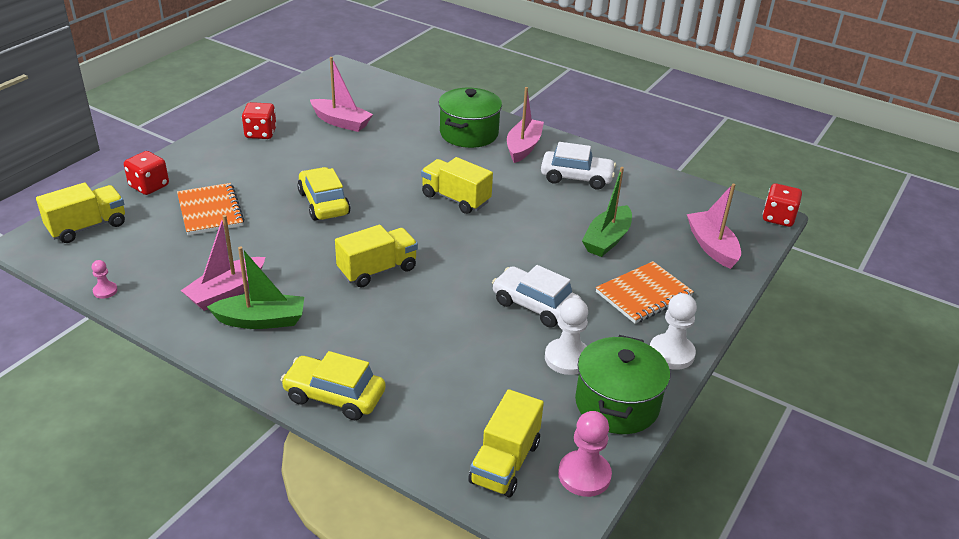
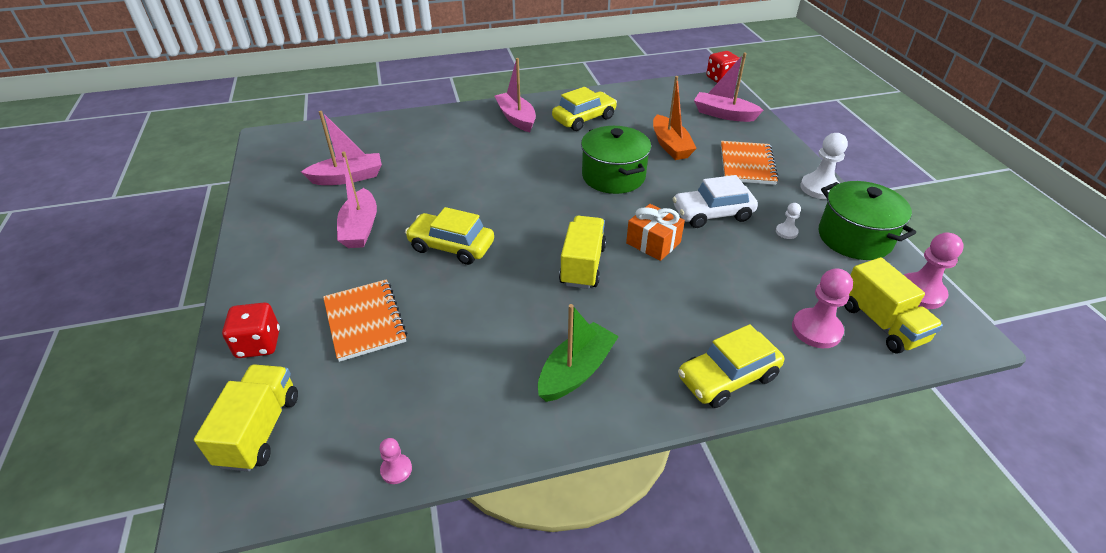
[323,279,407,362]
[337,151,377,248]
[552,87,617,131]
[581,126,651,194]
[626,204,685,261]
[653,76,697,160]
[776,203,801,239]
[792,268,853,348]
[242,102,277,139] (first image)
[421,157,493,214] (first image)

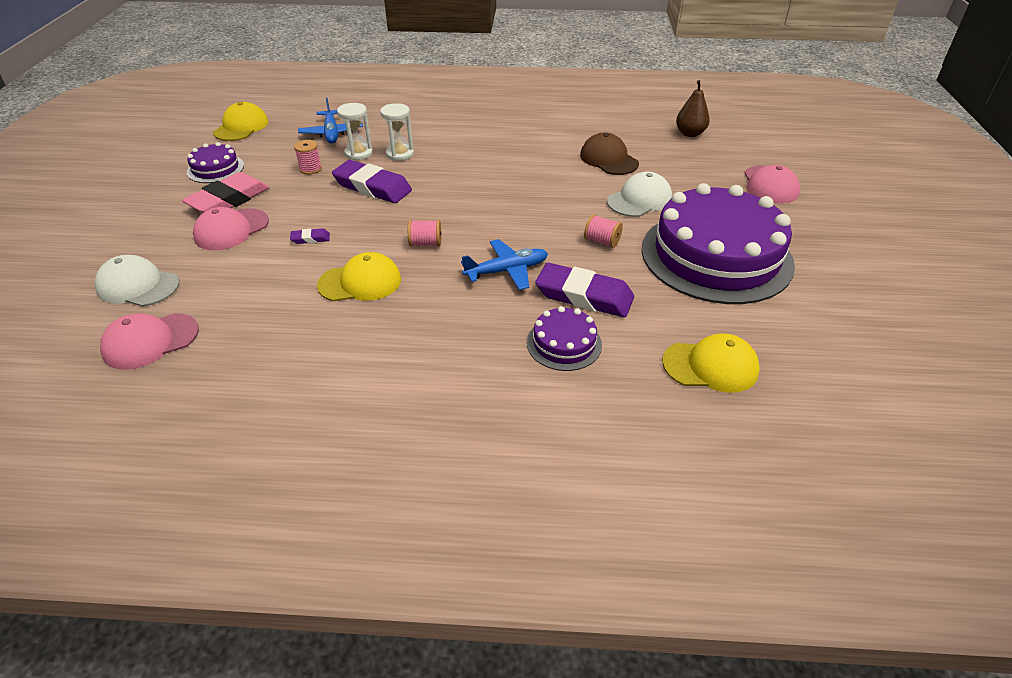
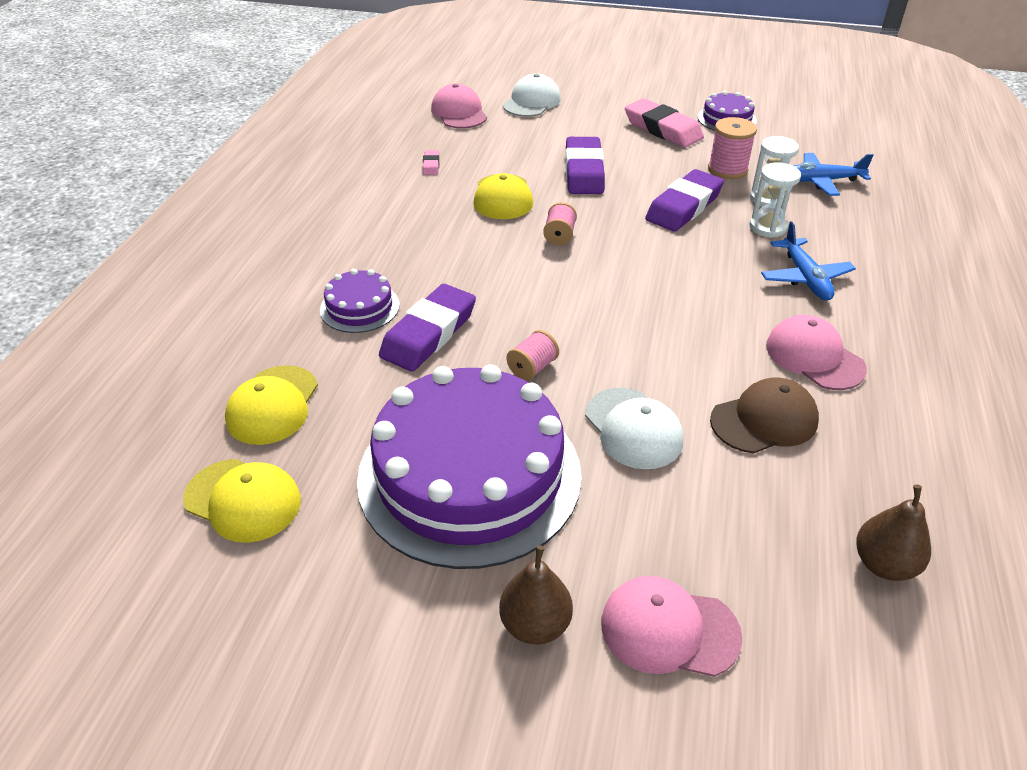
[183,459,301,543]
[423,150,439,175]
[499,545,573,644]
[566,137,605,194]
[708,117,757,179]
[761,221,856,301]
[766,315,867,390]

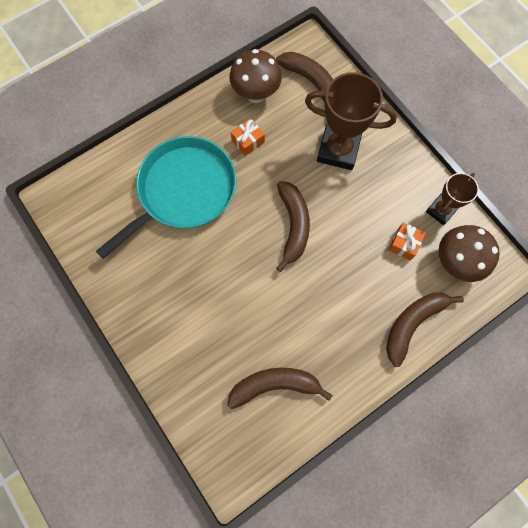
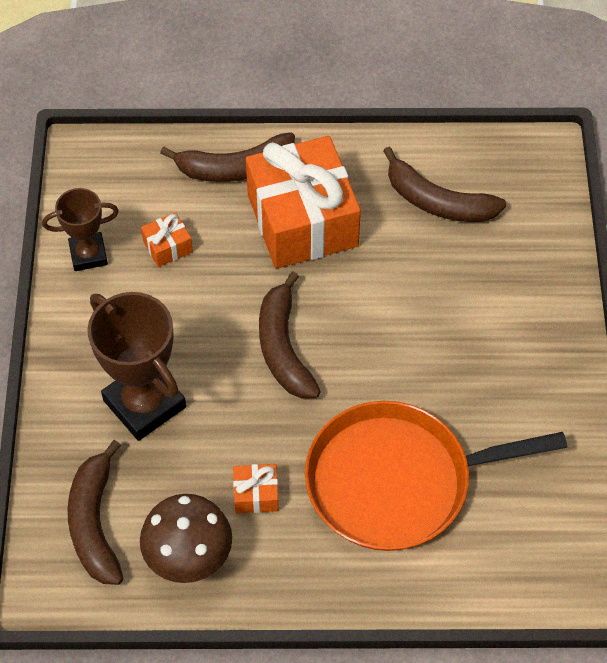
[246,136,361,268]
[259,272,321,398]
[305,401,567,551]
[438,225,500,282] (first image)

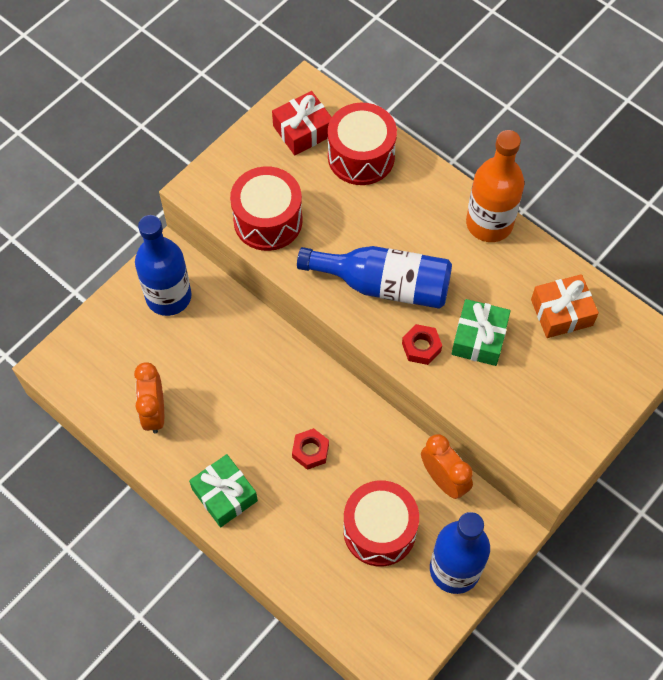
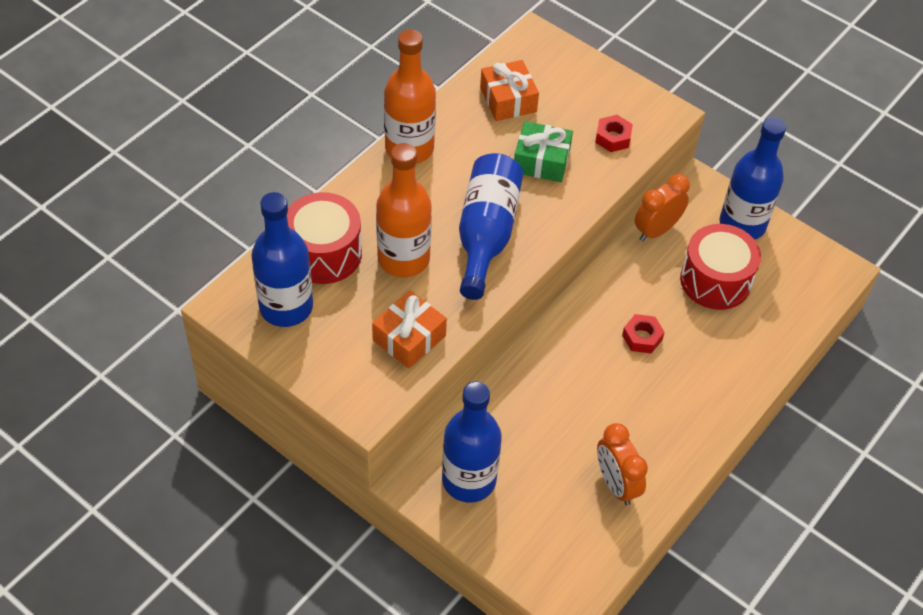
[251,192,313,327]
[372,291,447,369]
[376,143,432,278]
[595,115,633,152]
[597,423,648,505]
[189,454,258,527] (first image)

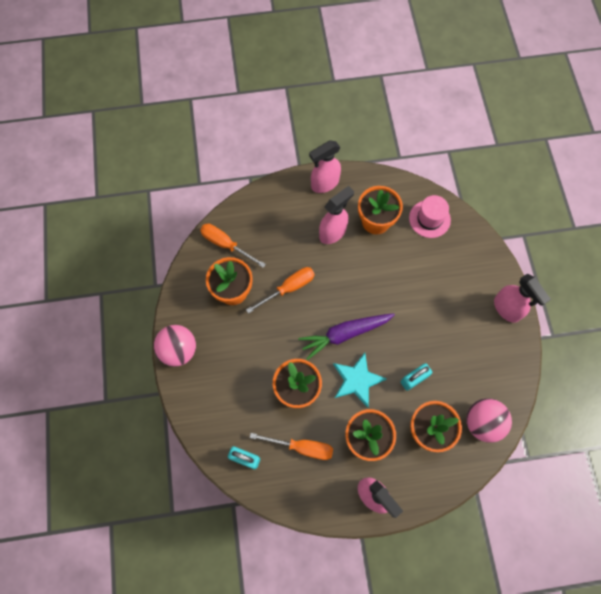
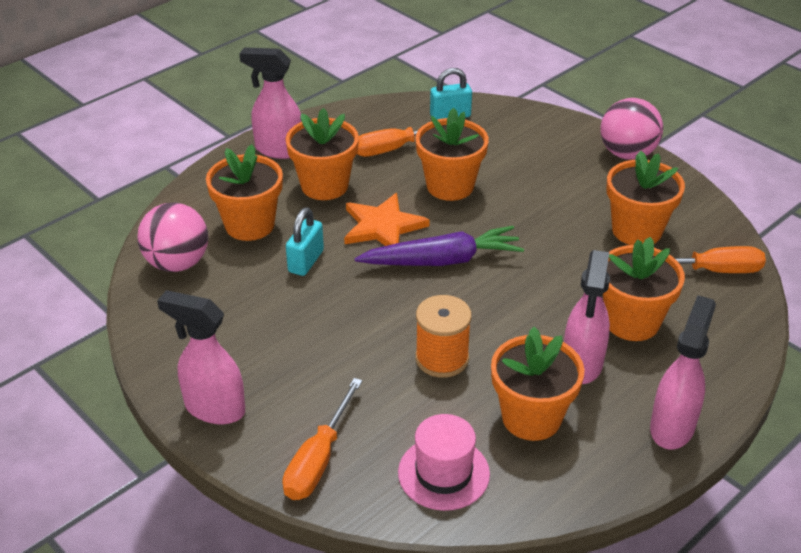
[282,378,363,500]
[344,193,430,246]
[354,226,524,266]
[415,295,472,378]
[603,237,685,341]

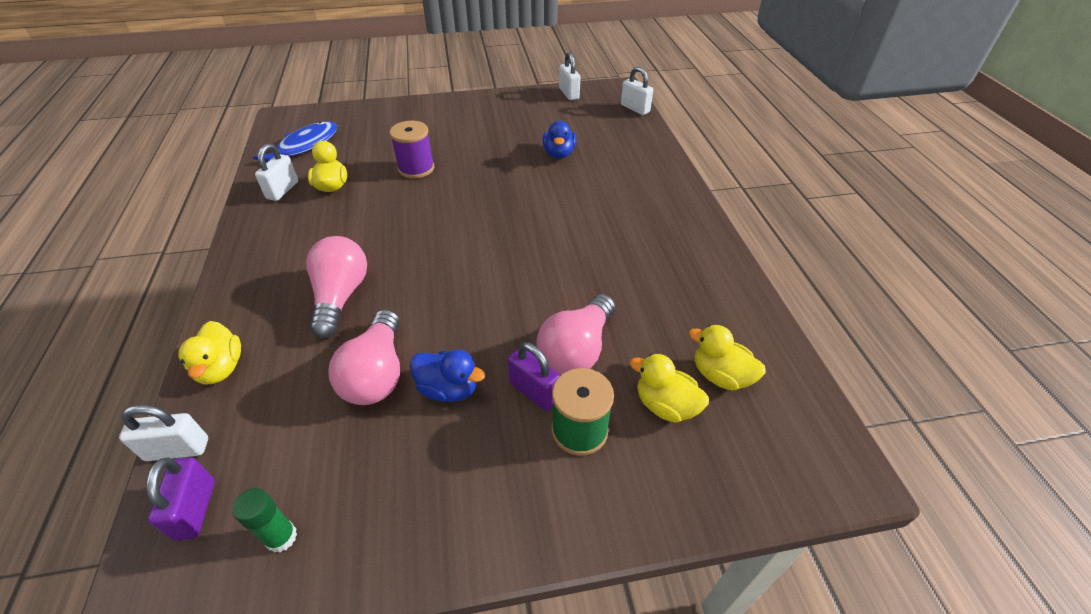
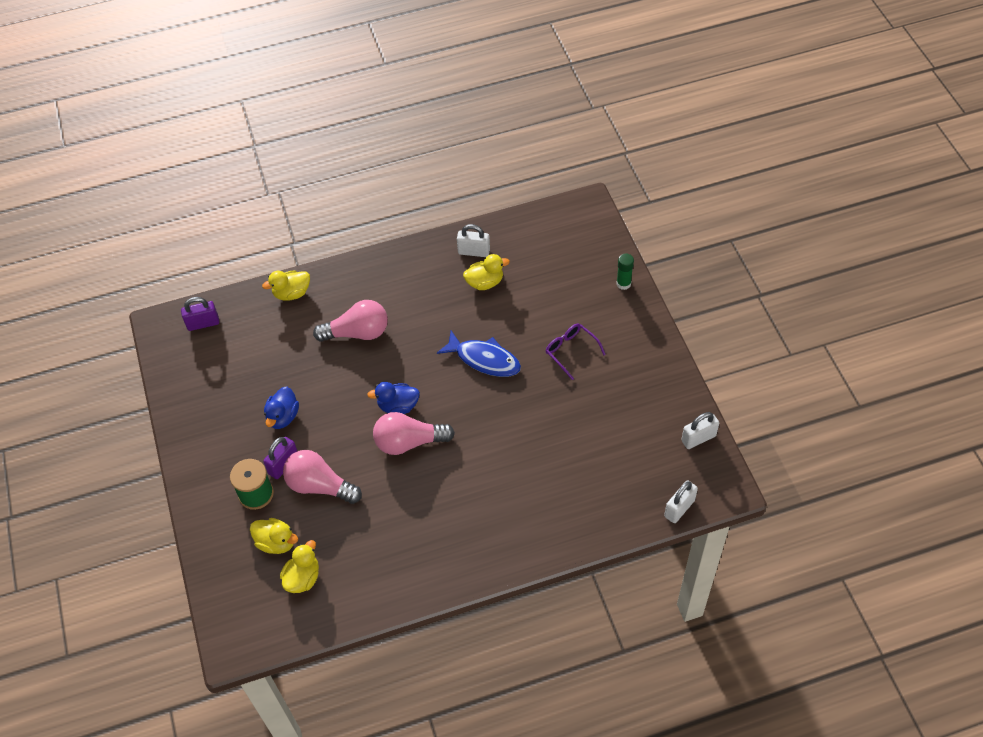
[250,518,298,554]
[367,382,420,414]
[373,412,455,455]
[437,331,521,377]
[546,324,606,380]
[616,254,634,290]
[119,405,208,461] (first image)
[390,121,434,179] (first image)

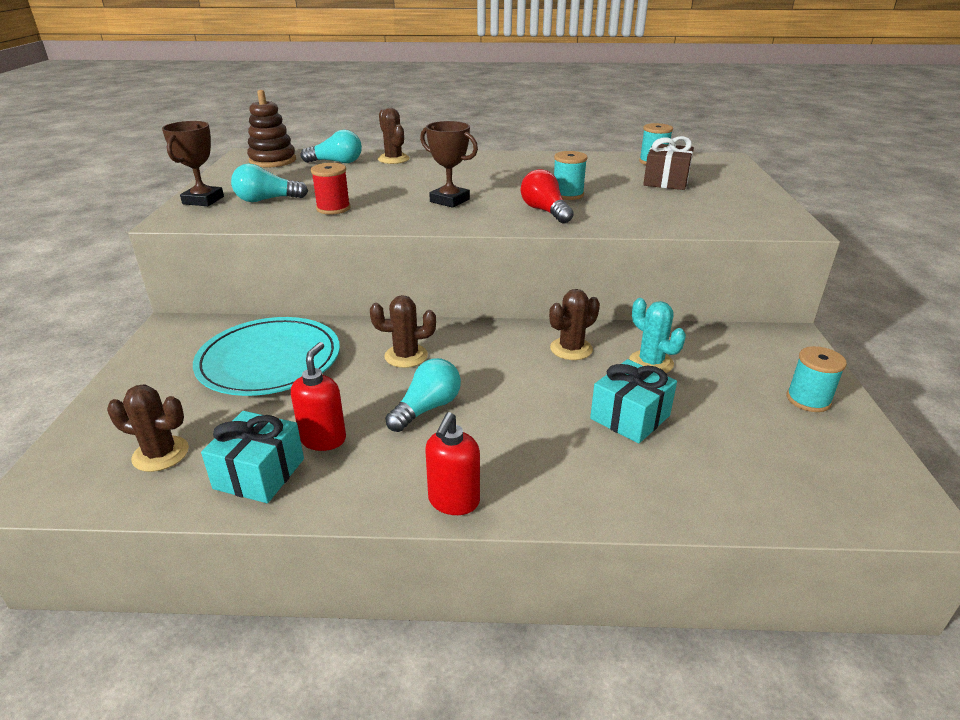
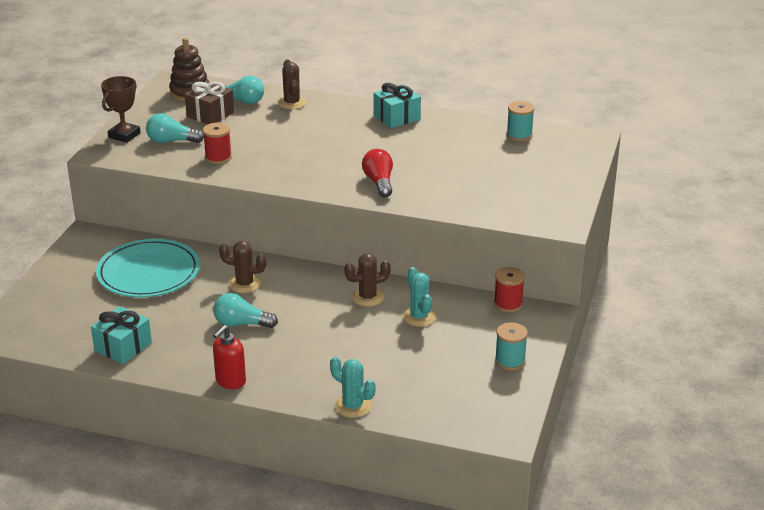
[185,82,234,124]
[213,293,278,328]
[330,357,375,418]
[373,83,421,128]
[494,267,525,312]
[107,385,189,472] (first image)
[291,342,346,451] (first image)
[420,121,478,208] (first image)
[554,151,588,200] (first image)

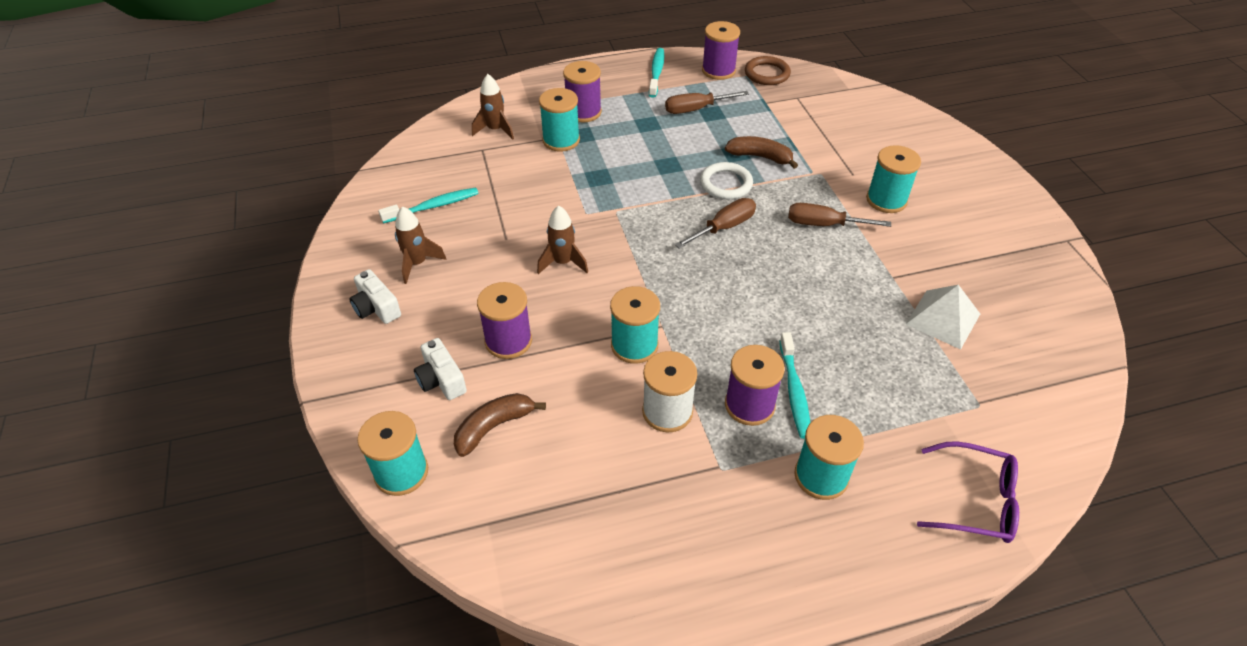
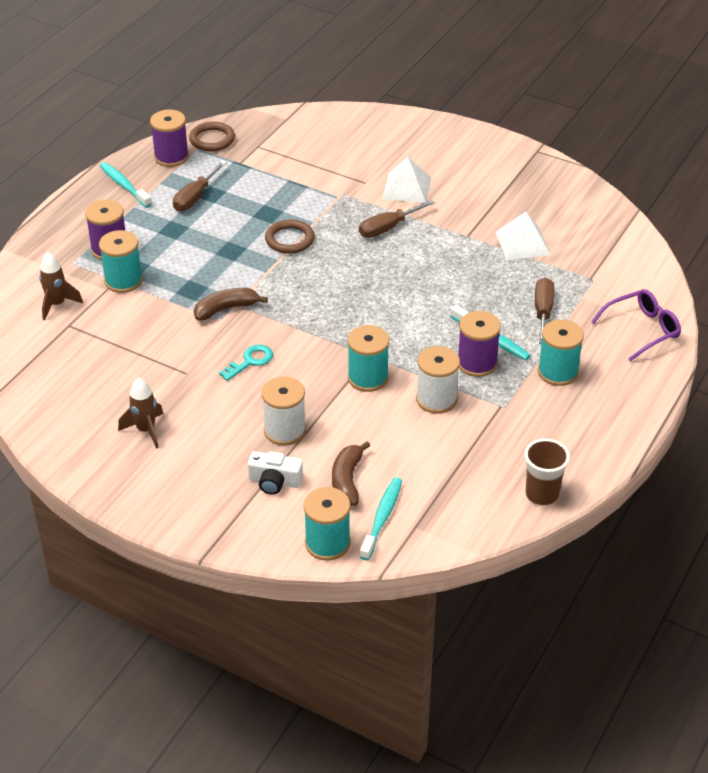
[194,288,268,320]
[219,345,273,381]
[262,376,306,445]
[265,219,315,254]
[360,477,402,560]
[383,157,431,203]
[524,439,570,505]
[535,278,554,344]
[349,269,401,324] (first image)

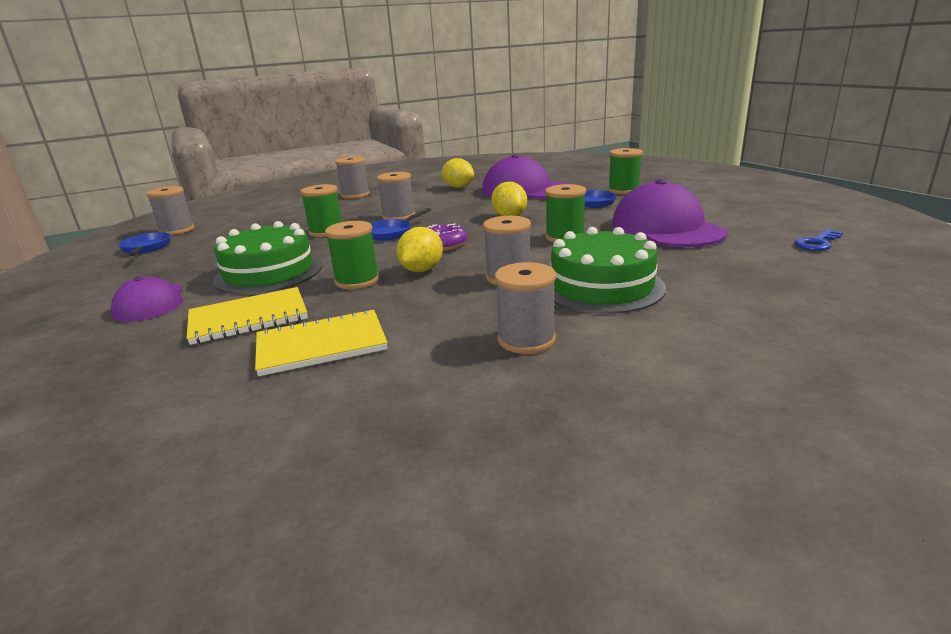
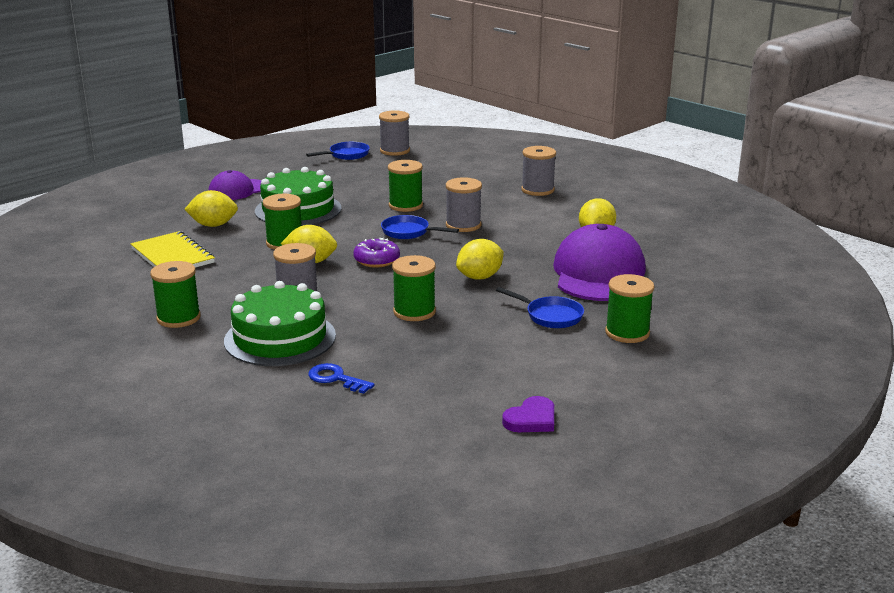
[150,261,201,328]
[184,190,238,227]
[308,363,375,394]
[502,396,554,432]
[612,179,728,247] (first image)

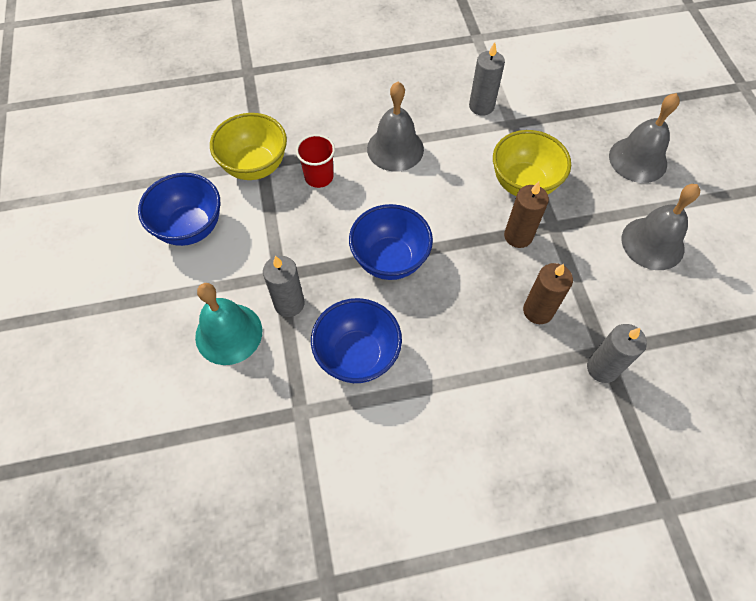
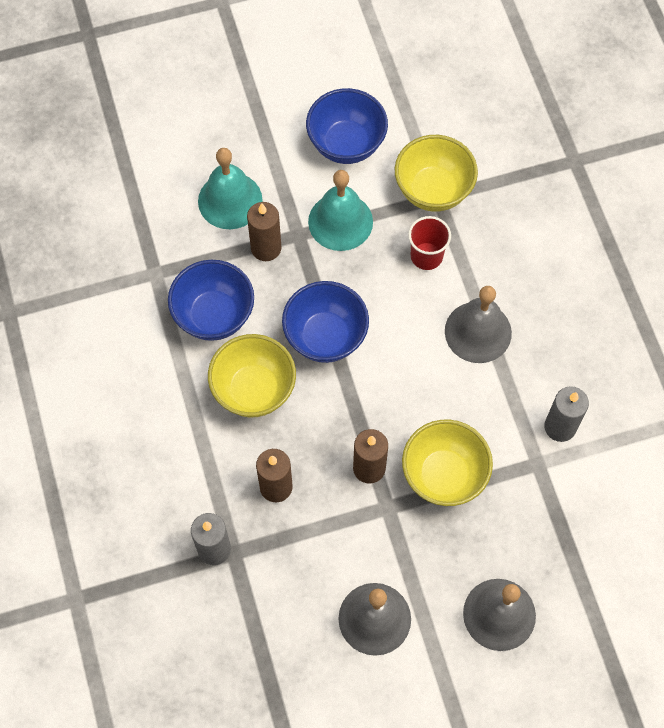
[208,334,296,417]
[247,202,281,261]
[308,170,373,251]

